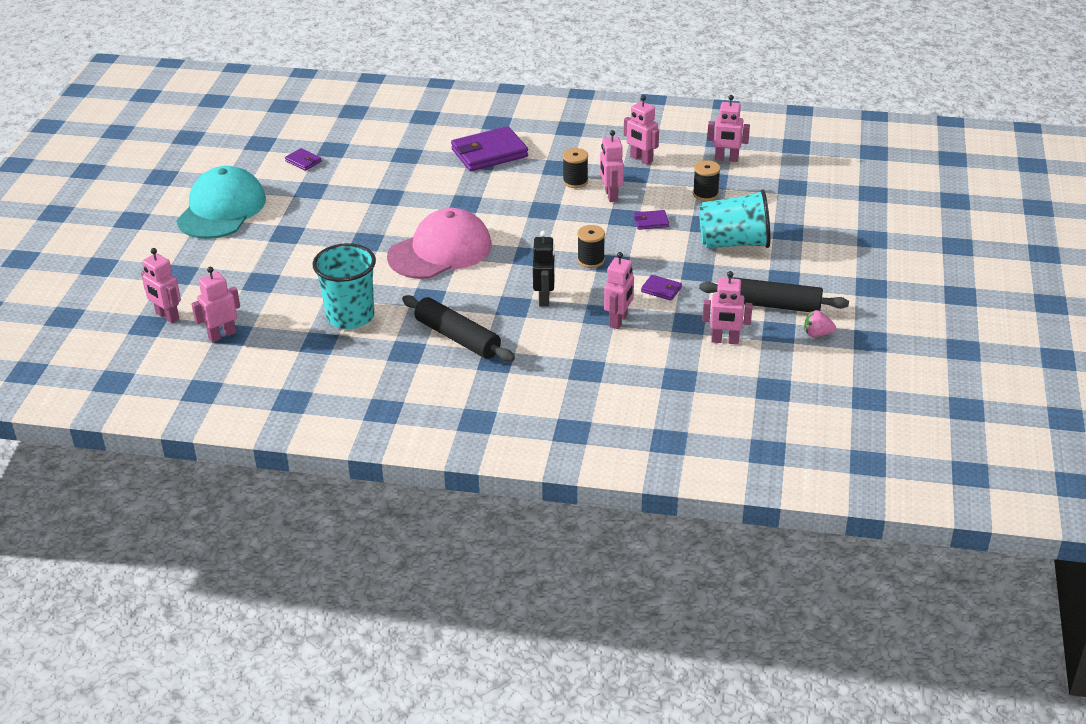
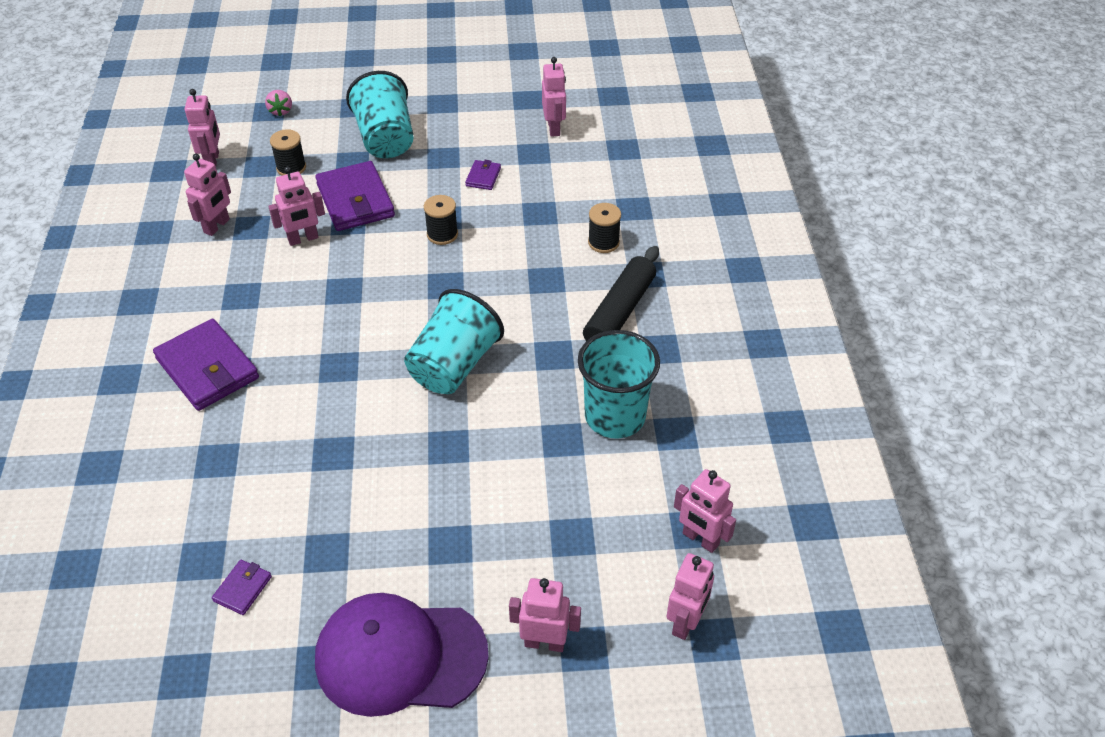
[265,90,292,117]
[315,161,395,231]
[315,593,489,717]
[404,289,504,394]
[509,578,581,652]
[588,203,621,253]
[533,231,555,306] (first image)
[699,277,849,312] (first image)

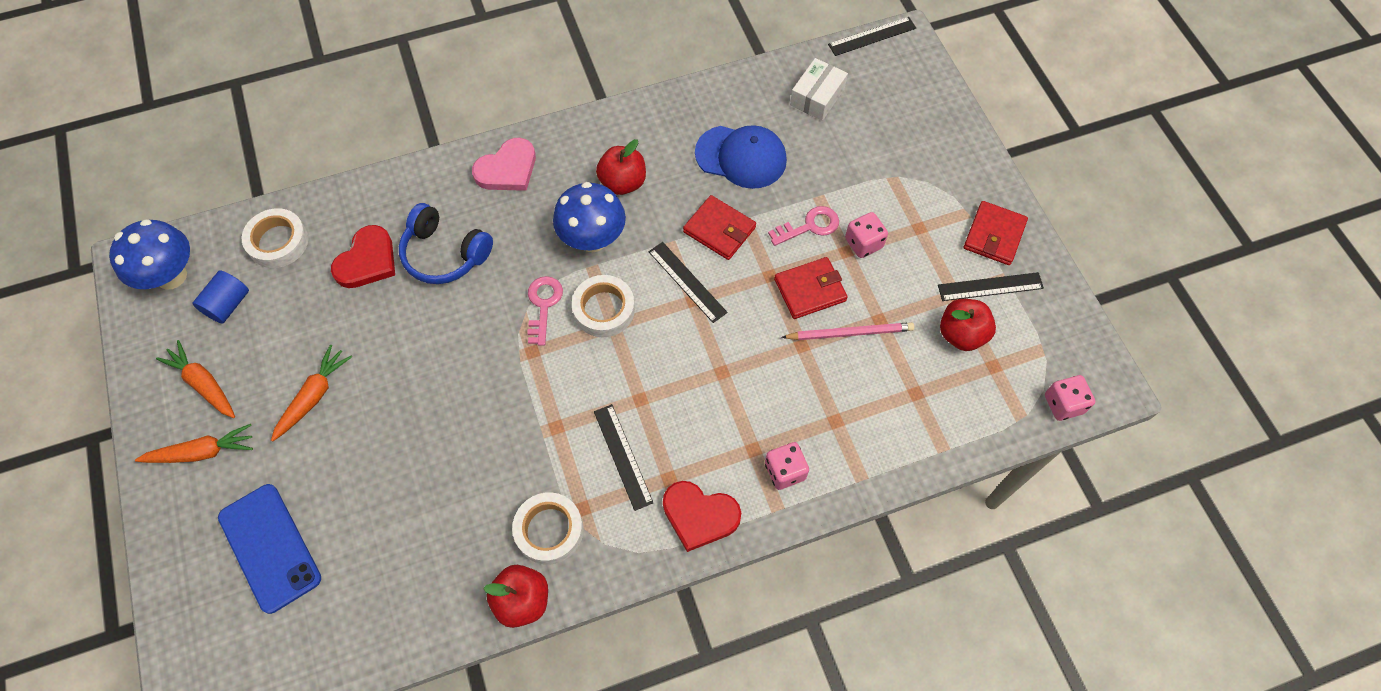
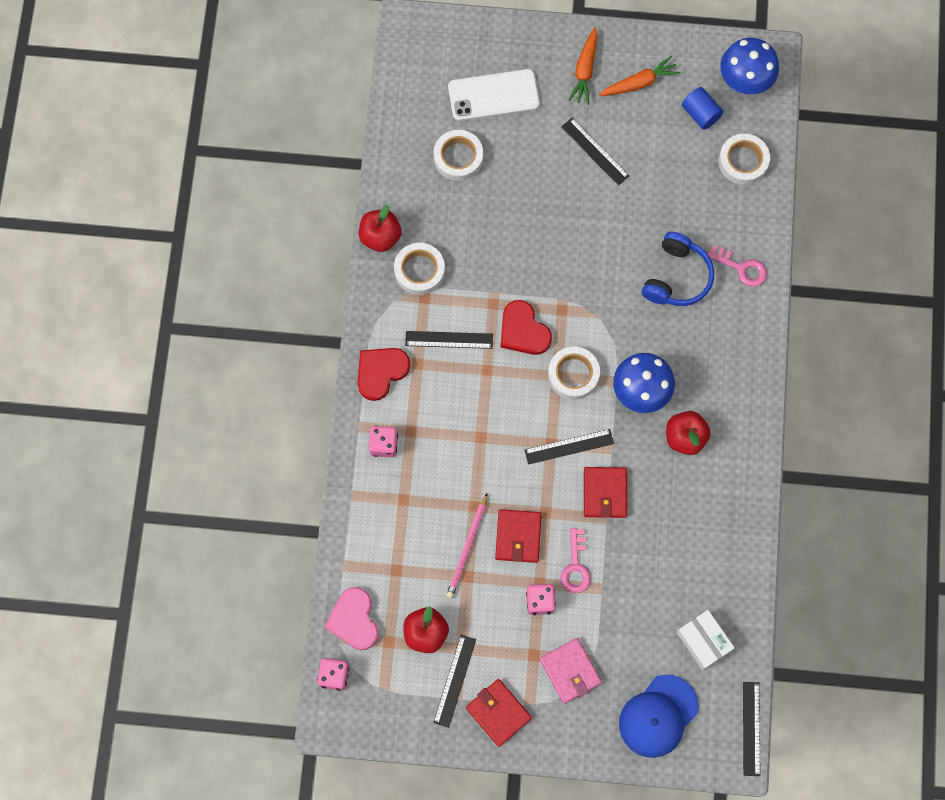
[324,587,379,650]
[434,130,483,181]
[448,69,540,121]
[500,300,552,355]
[539,638,602,704]
[561,118,629,185]
[584,467,627,518]
[619,675,699,758]
[642,232,714,306]
[708,245,767,287]

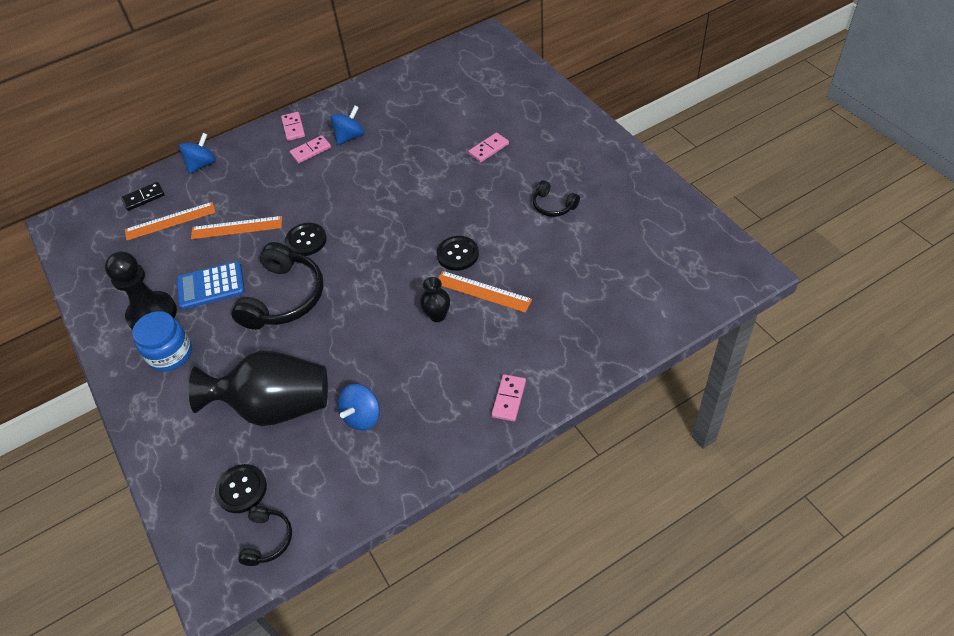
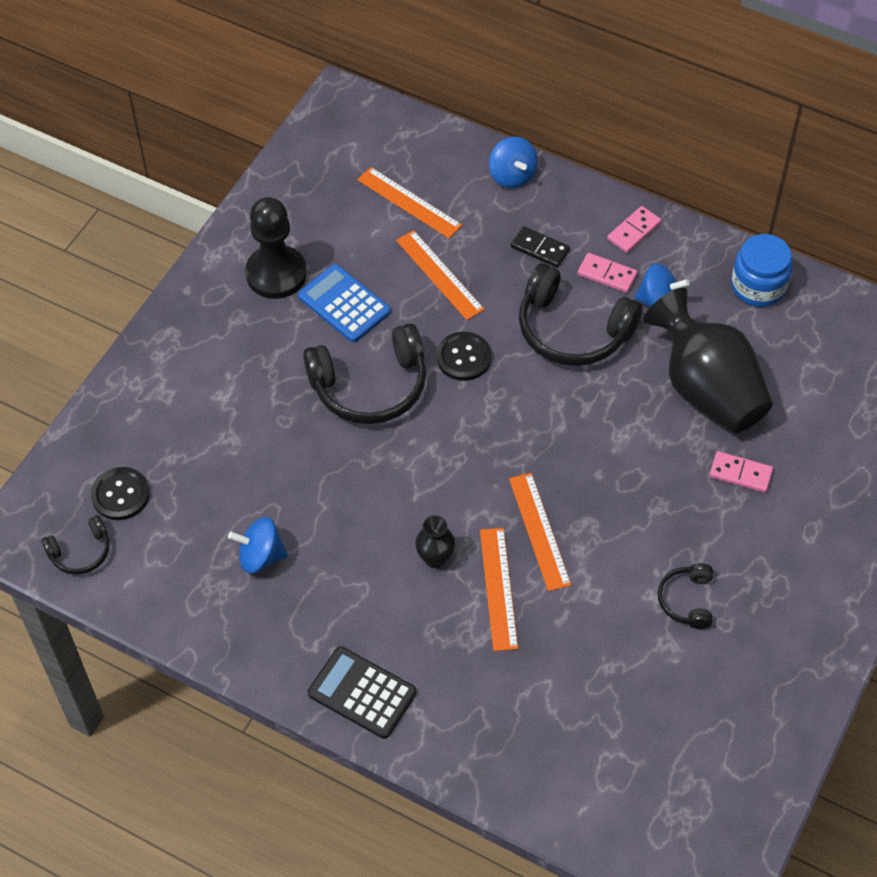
[308,646,417,739]
[489,137,538,188]
[509,473,571,591]
[511,226,570,268]
[519,263,642,366]
[643,288,773,433]
[731,234,793,307]

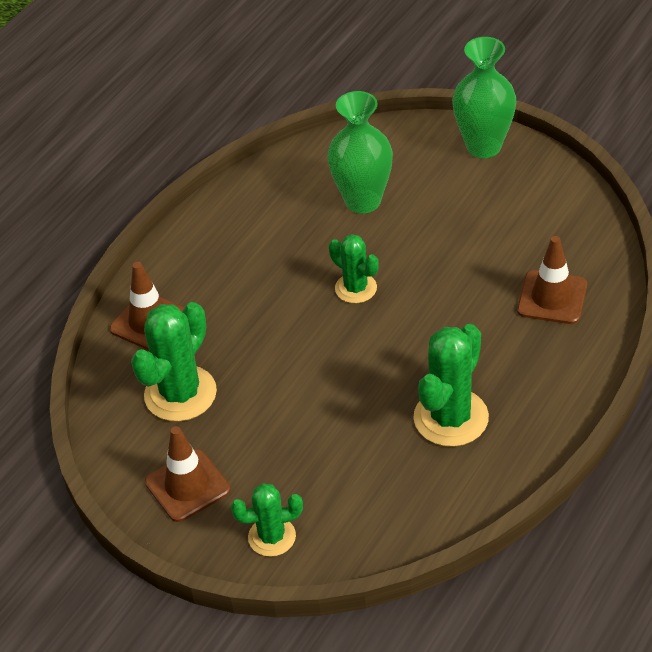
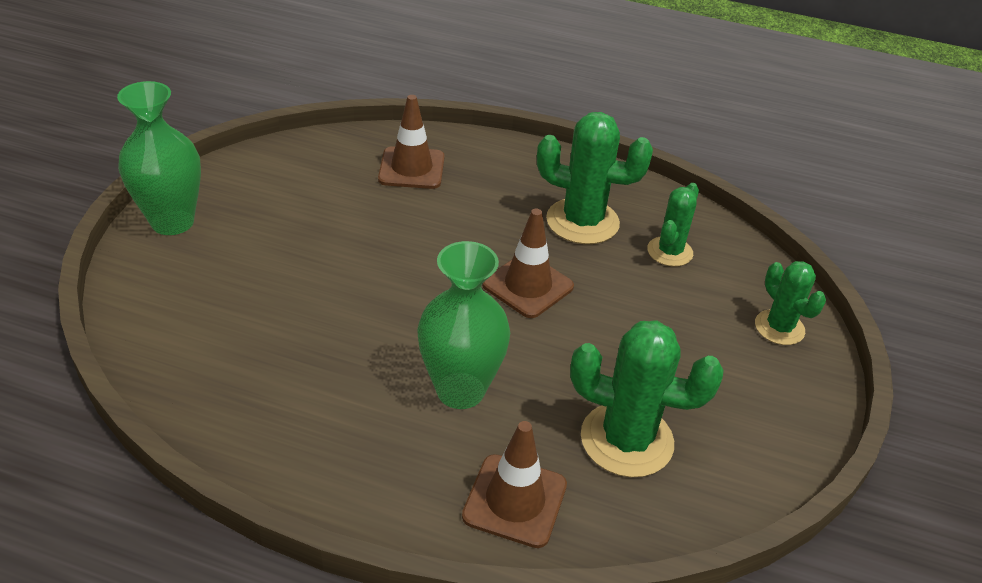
[417,241,510,409]
[482,209,574,318]
[647,183,699,267]

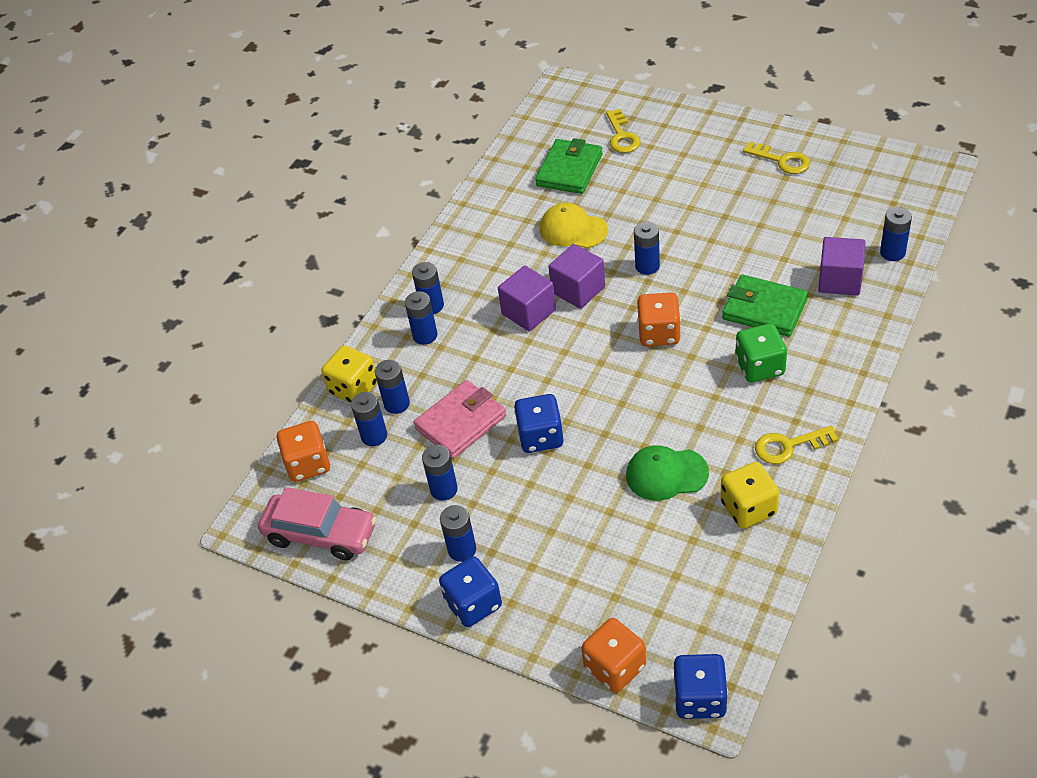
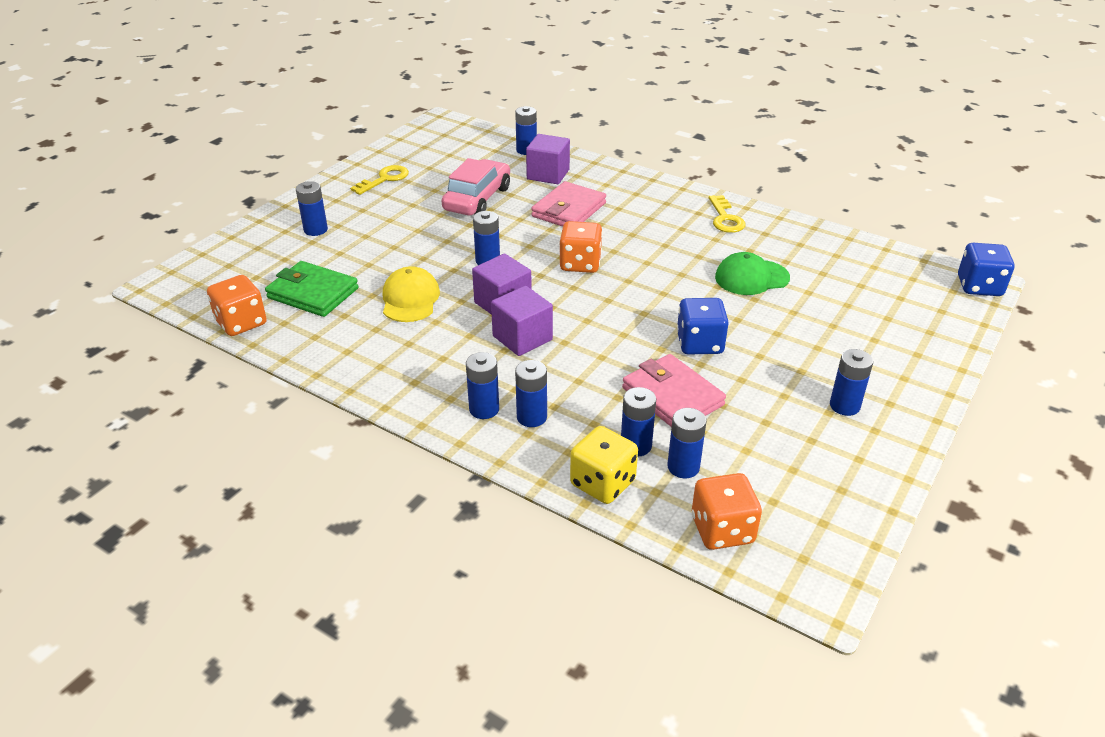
[207,275,267,336]
[296,181,328,236]
[383,266,440,322]
[442,158,510,216]
[531,181,606,227]
[715,252,790,295]
[439,556,502,627] (first image)
[606,109,640,153] (first image)
[720,462,779,529] (first image)
[735,323,787,383] (first image)

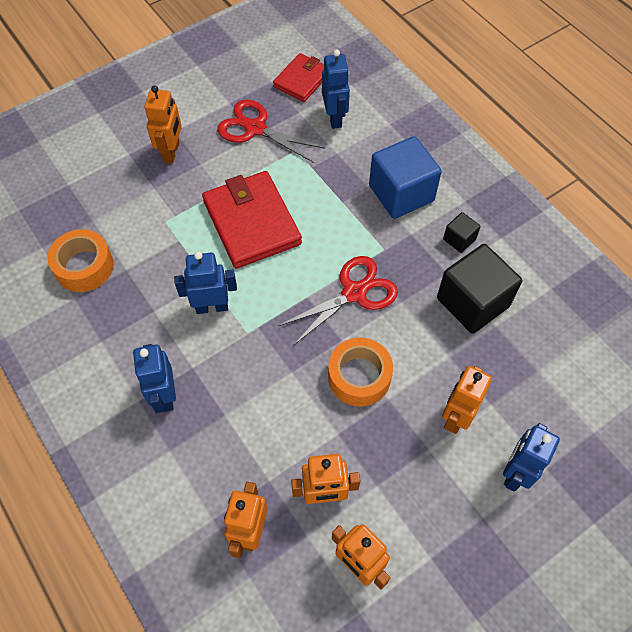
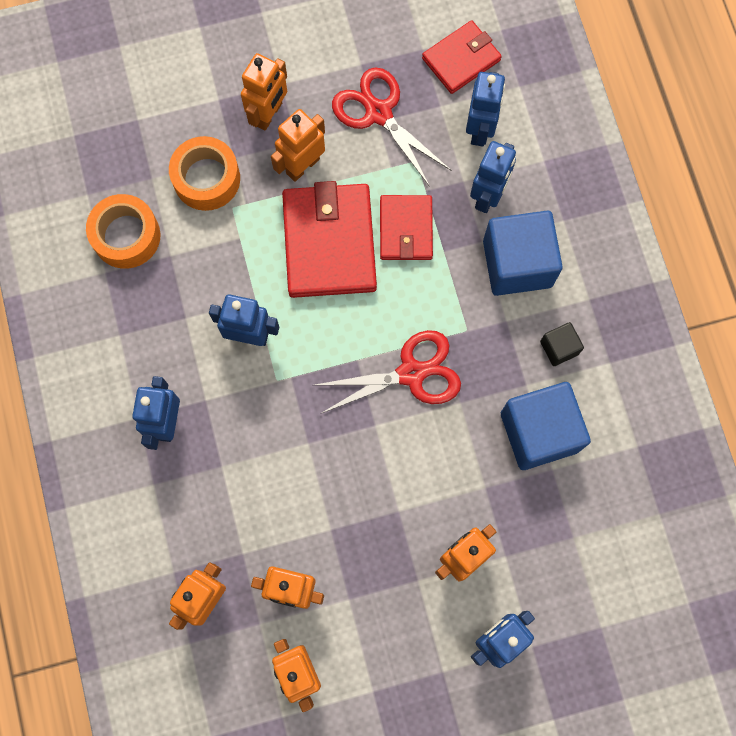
[169,136,240,211]
[271,109,325,182]
[380,195,433,260]
[470,141,516,213]
[501,382,591,470]

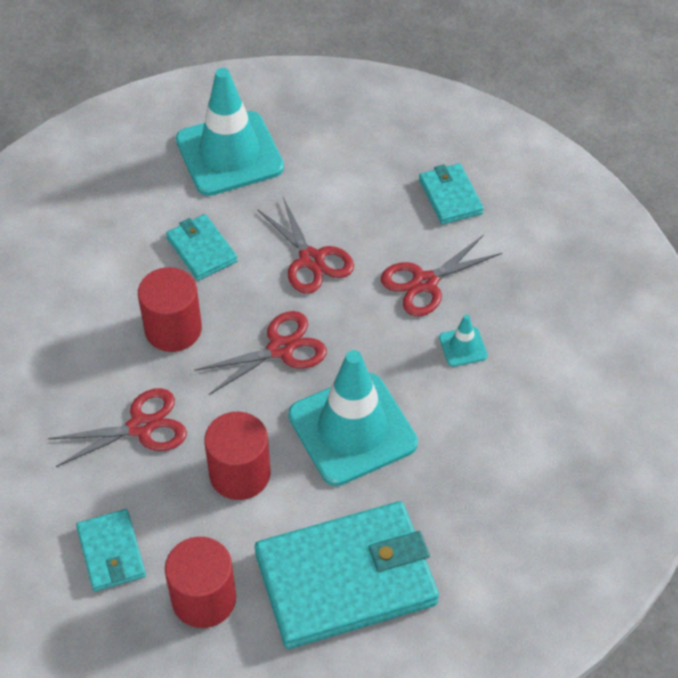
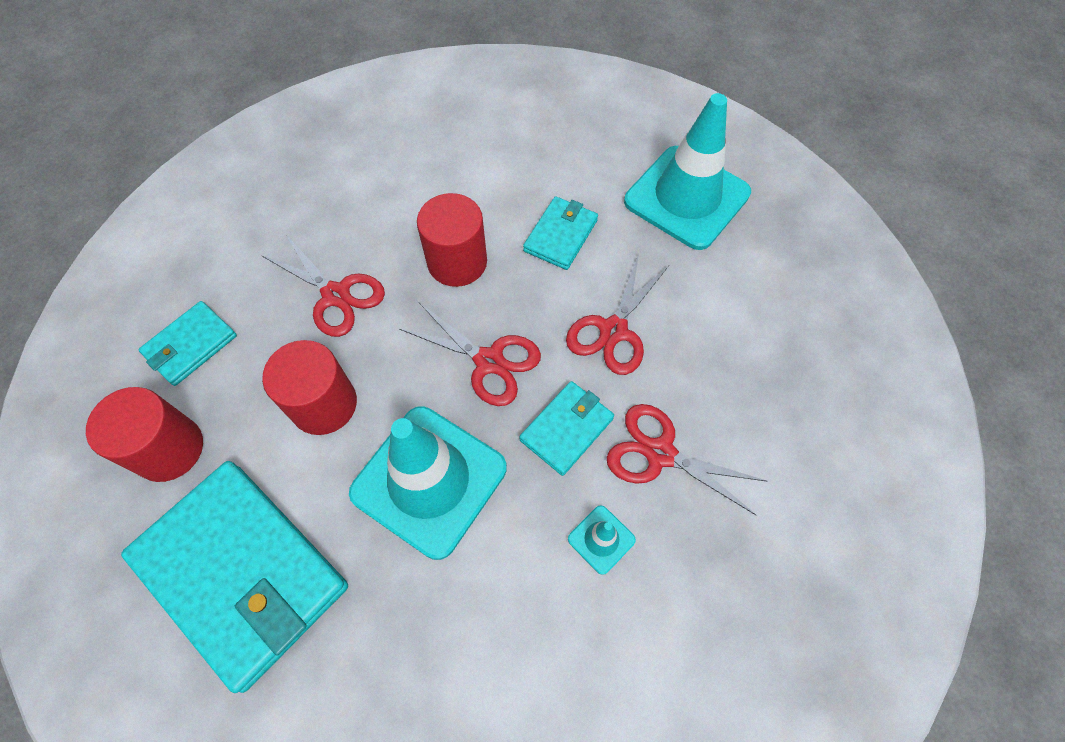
[519,381,614,476]

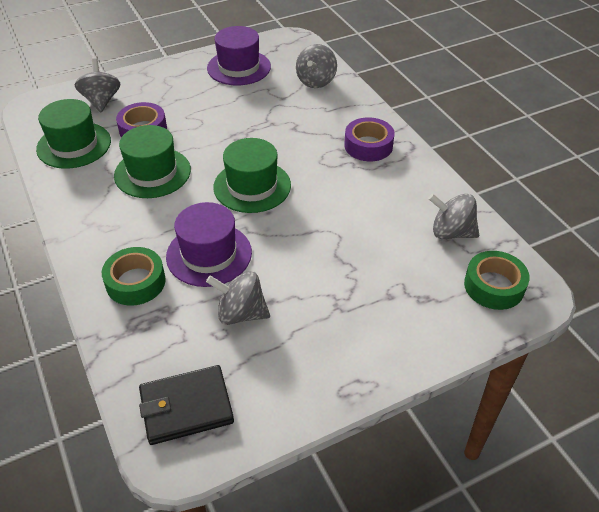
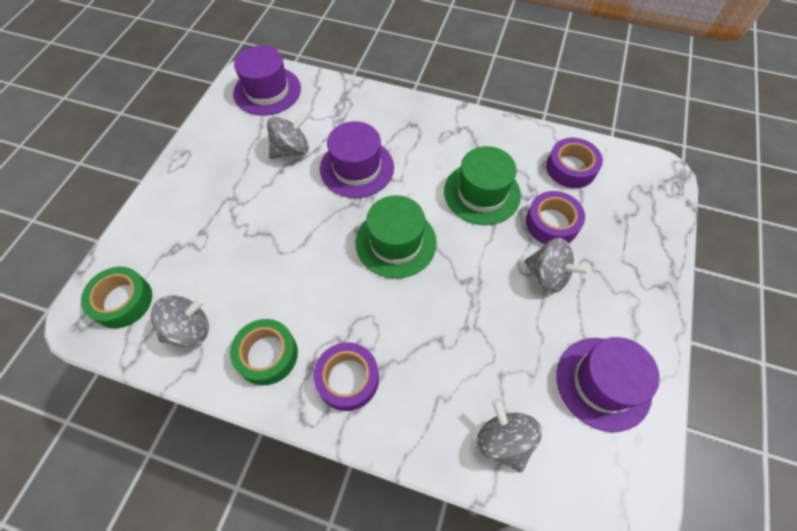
[230,319,298,385]
[233,45,301,116]
[524,238,590,294]
[546,138,603,188]

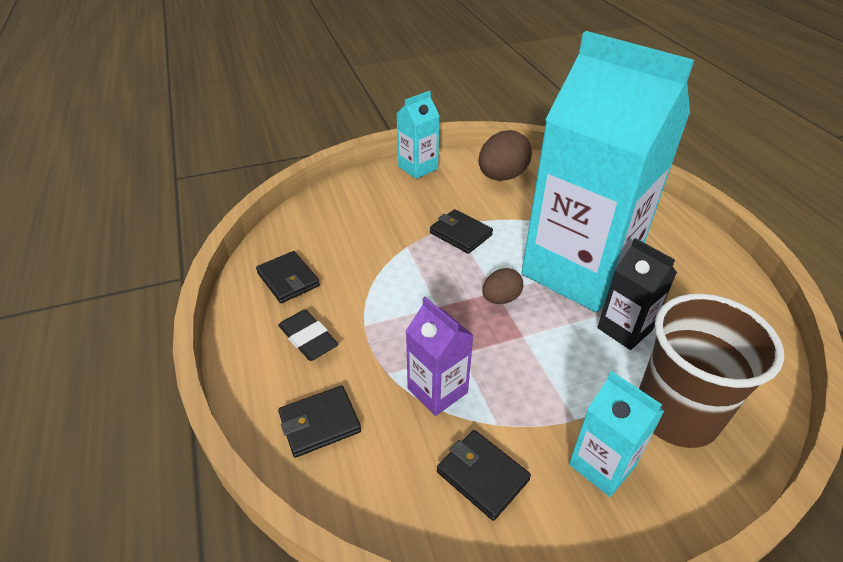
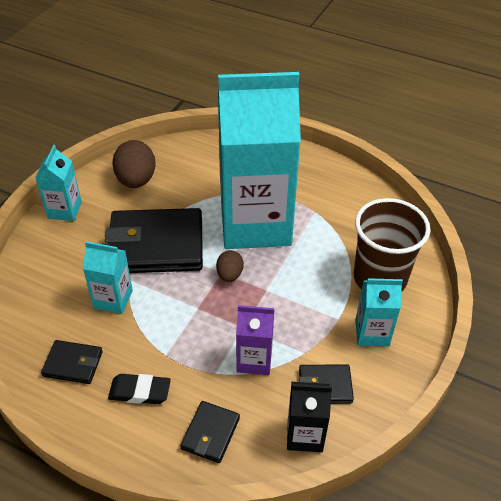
[83,241,133,314]
[105,208,203,273]
[287,382,332,452]

